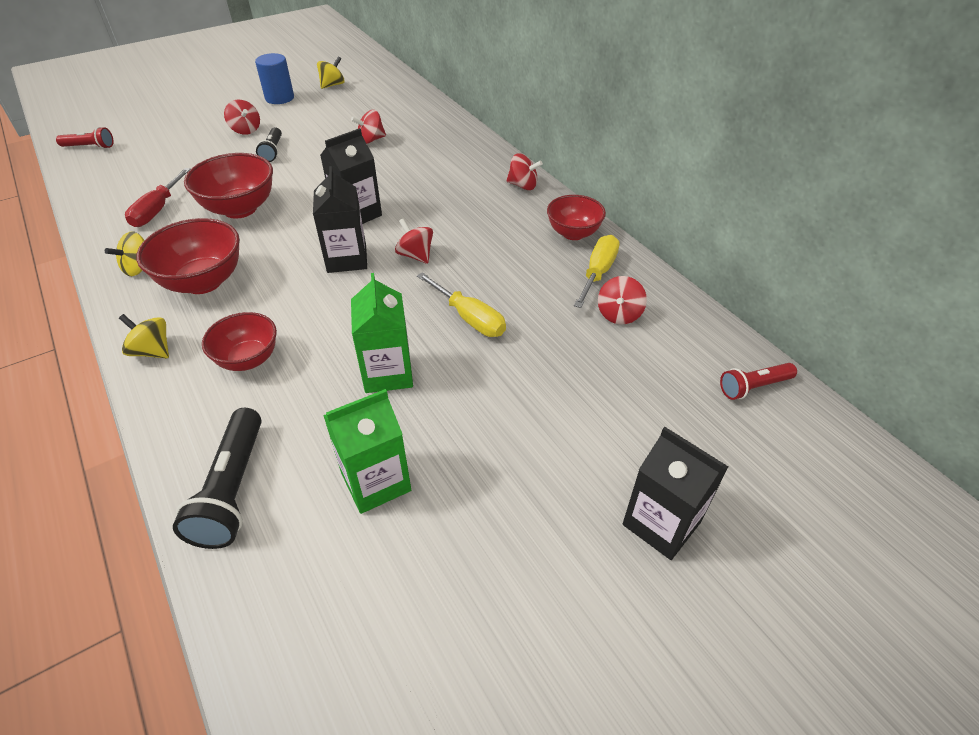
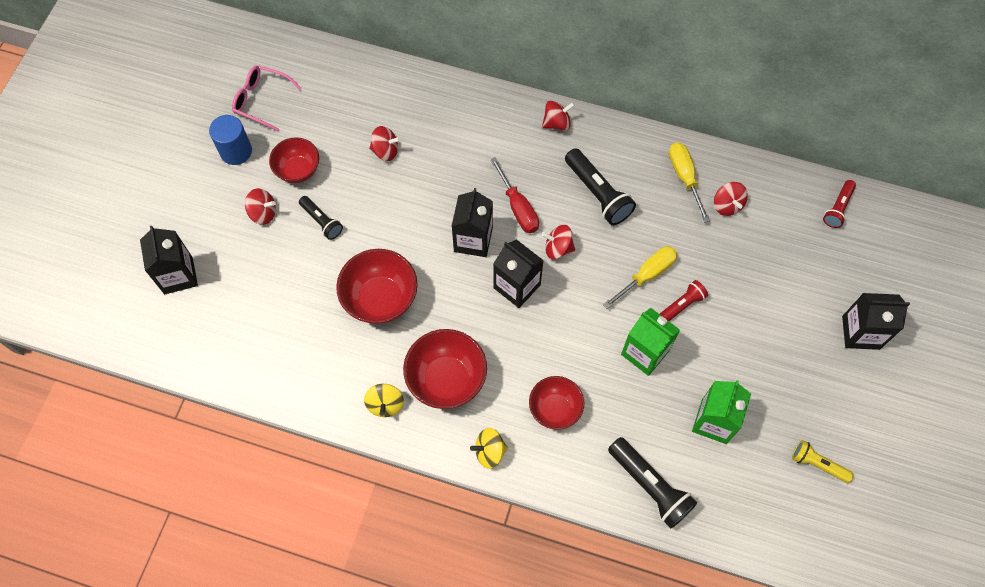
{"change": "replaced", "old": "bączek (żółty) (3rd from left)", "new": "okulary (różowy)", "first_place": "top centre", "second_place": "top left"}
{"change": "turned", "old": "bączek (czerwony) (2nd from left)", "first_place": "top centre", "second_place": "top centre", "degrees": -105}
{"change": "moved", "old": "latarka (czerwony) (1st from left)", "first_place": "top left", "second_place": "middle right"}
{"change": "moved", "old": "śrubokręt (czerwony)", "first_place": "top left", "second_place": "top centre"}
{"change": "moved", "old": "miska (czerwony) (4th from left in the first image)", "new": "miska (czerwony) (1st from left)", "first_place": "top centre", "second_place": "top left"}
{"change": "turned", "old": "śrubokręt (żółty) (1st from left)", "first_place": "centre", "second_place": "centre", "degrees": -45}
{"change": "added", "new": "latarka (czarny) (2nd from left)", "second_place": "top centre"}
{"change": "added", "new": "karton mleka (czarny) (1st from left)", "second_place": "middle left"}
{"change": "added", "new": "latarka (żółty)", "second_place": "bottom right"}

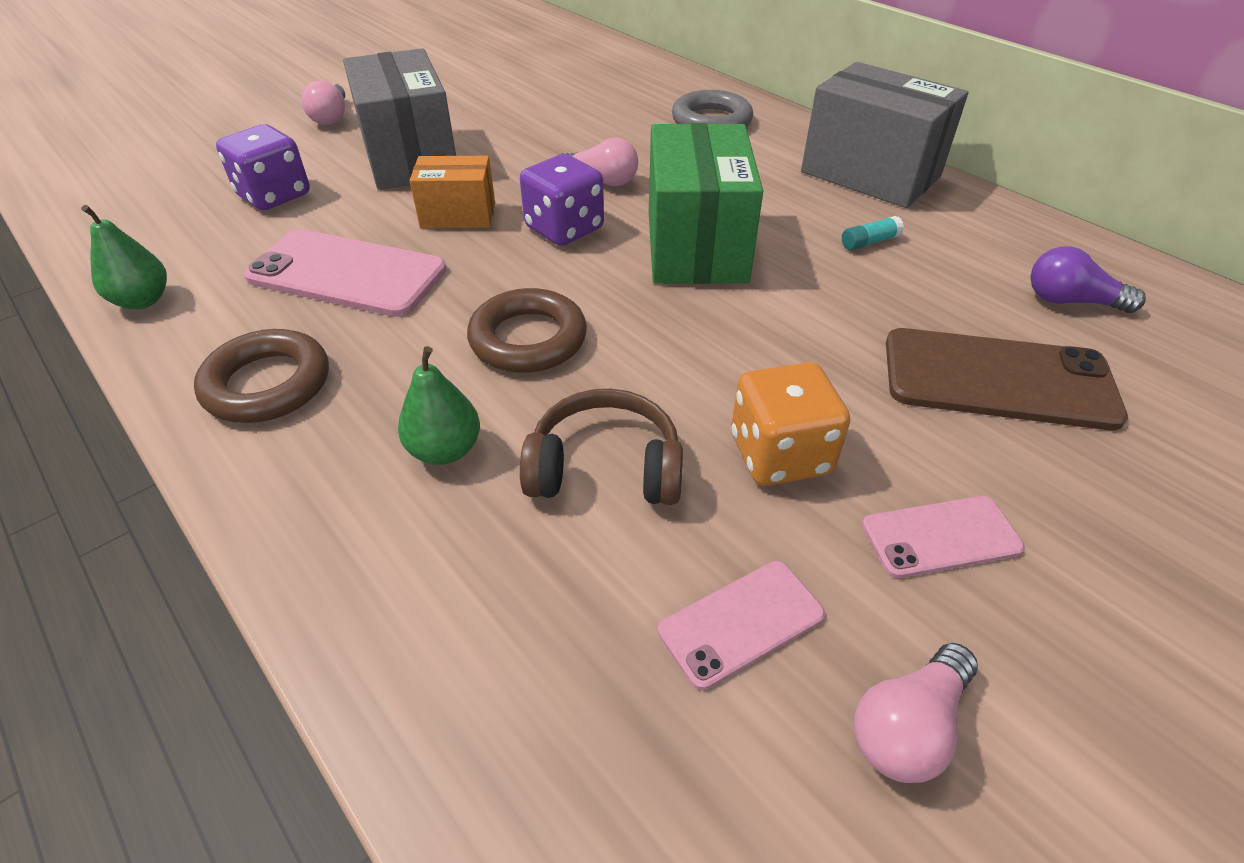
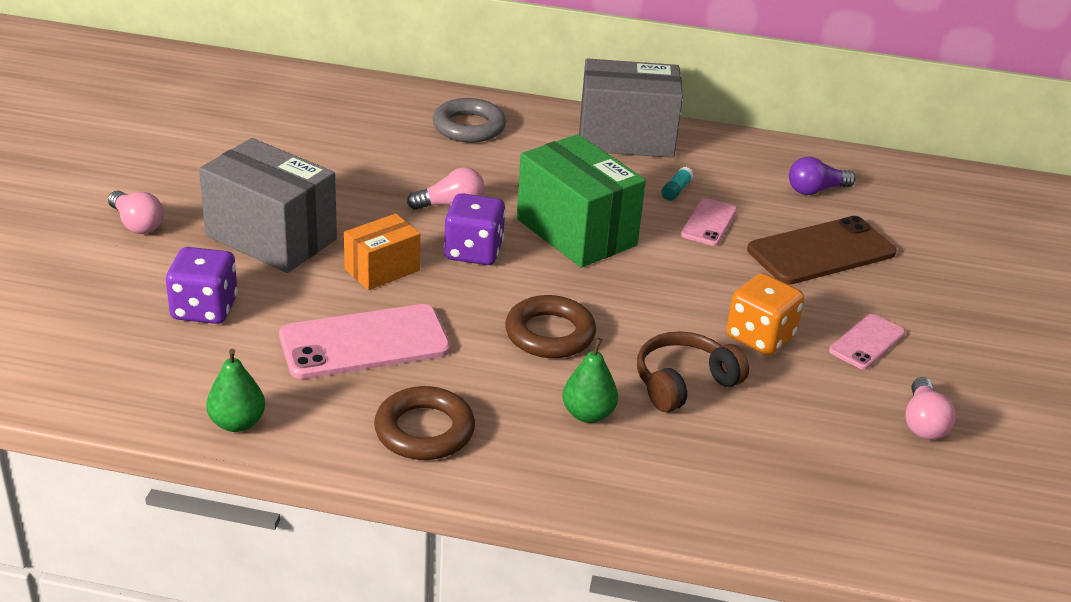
{"change": "moved", "old": "telefon (różowy) (2nd from left)", "first_place": "bottom centre", "second_place": "centre"}

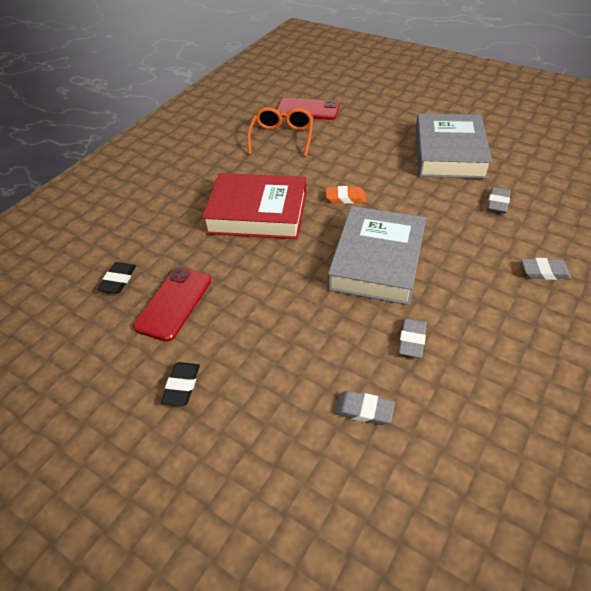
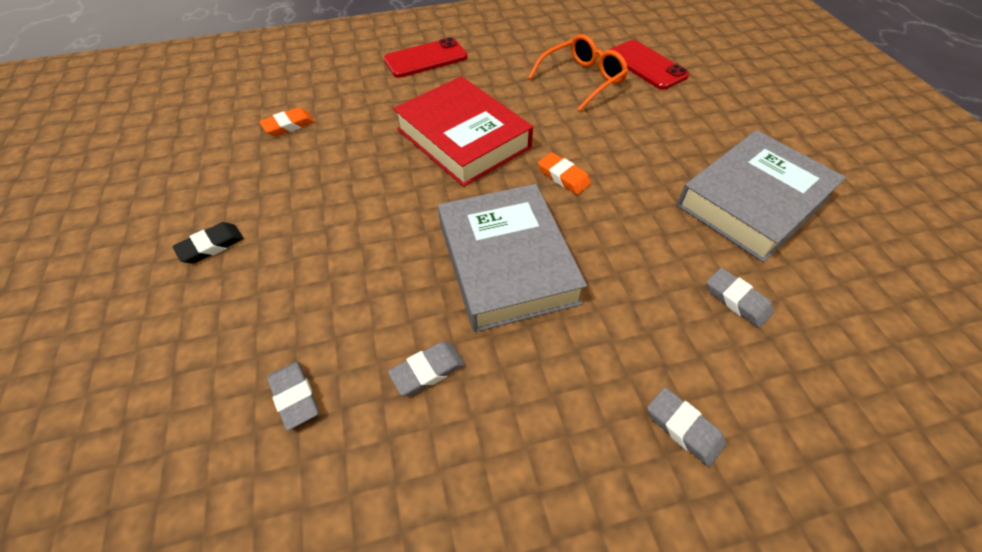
{"change": "turned", "old": "gumka do mazania (szary) (3rd from left in the first image)", "first_place": "middle right", "second_place": "middle right", "degrees": 75}
{"change": "turned", "old": "książka (szary) (1st from left)", "first_place": "centre", "second_place": "centre", "degrees": -75}
{"change": "recoloured", "old": "gumka do mazania (czarny) (1st from left)", "new": "gumka do mazania (pomarańczowy) (1st from left)", "first_place": "middle left", "second_place": "top left"}
{"change": "moved", "old": "telefon (czerwony) (1st from left)", "first_place": "middle left", "second_place": "top centre"}

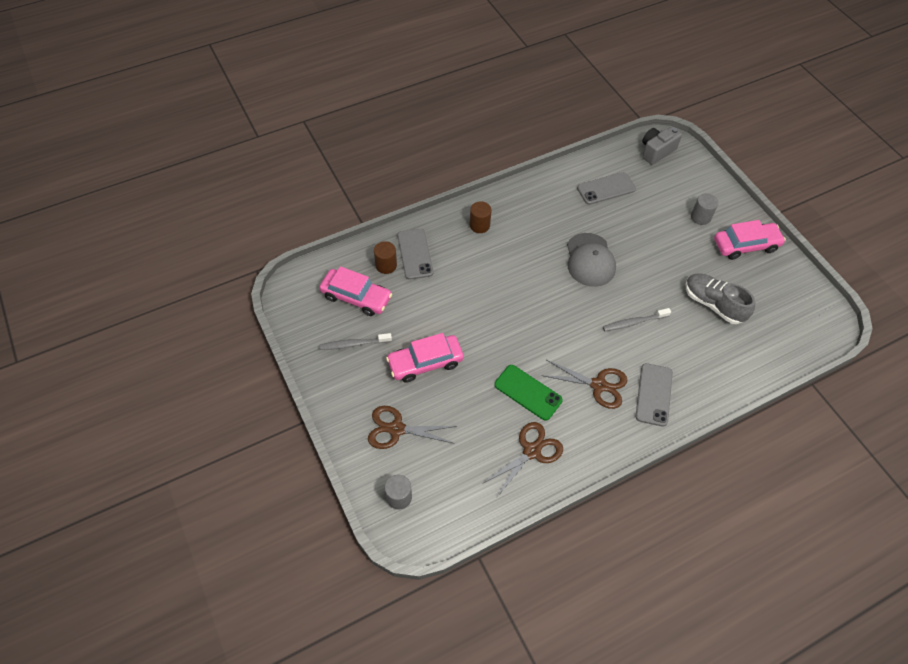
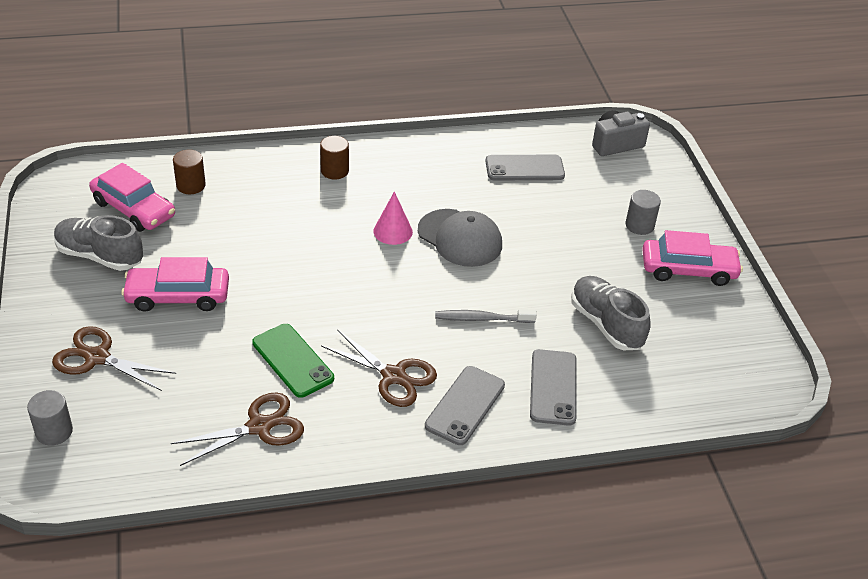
{"change": "moved", "old": "telefon (szary) (1st from left in the first image)", "new": "telefon (szary) (3rd from left)", "first_place": "centre", "second_place": "bottom centre"}
{"change": "turned", "old": "czapka (szary)", "first_place": "centre", "second_place": "centre", "degrees": -60}
{"change": "replaced", "old": "szczoteczka do zębów (szary) (1st from left)", "new": "but (szary) (1st from left)", "first_place": "centre", "second_place": "middle left"}
{"change": "added", "new": "stożek (różowy)", "second_place": "centre"}

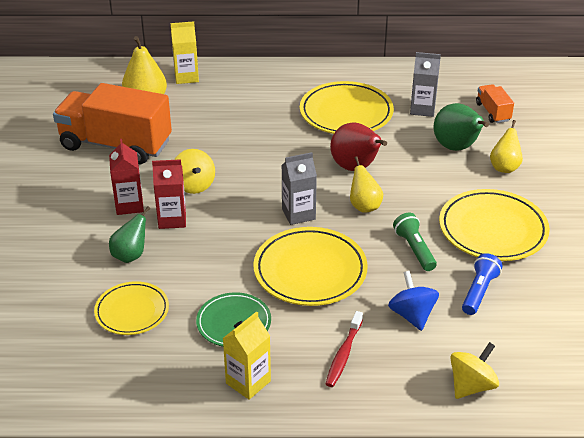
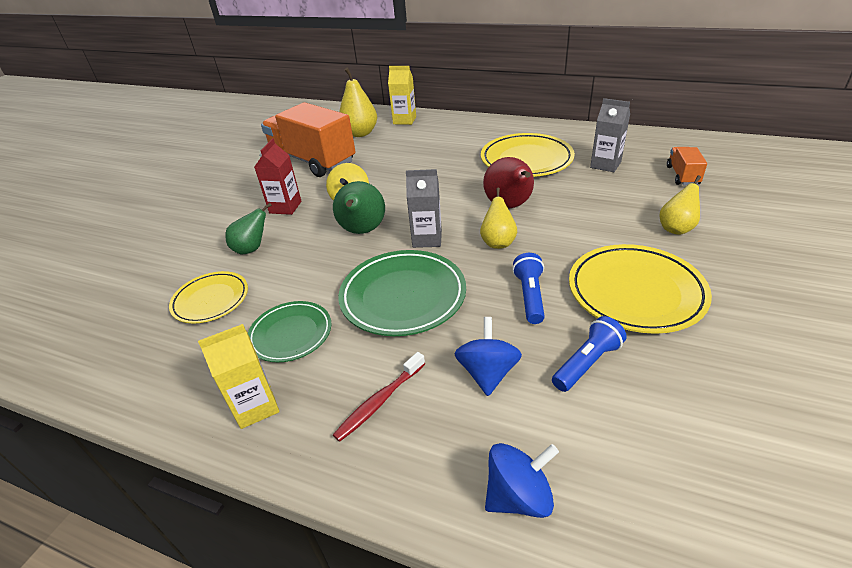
{"change": "moved", "old": "gruszka (zielony) (2nd from left)", "first_place": "top right", "second_place": "centre"}
{"change": "removed", "old": "karton mleka (czerwony) (2nd from left)", "first_place": "middle left"}
{"change": "recoloured", "old": "latarka (zielony)", "new": "latarka (niebieski) (1st from left)", "first_place": "middle right", "second_place": "centre"}
{"change": "recoloured", "old": "talerz (żółty) (2nd from left)", "new": "talerz (zielony) (2nd from left)", "first_place": "centre", "second_place": "centre"}
{"change": "recoloured", "old": "bączek (żółty) (2nd from left)", "new": "bączek (niebieski) (2nd from left)", "first_place": "bottom right", "second_place": "bottom centre"}

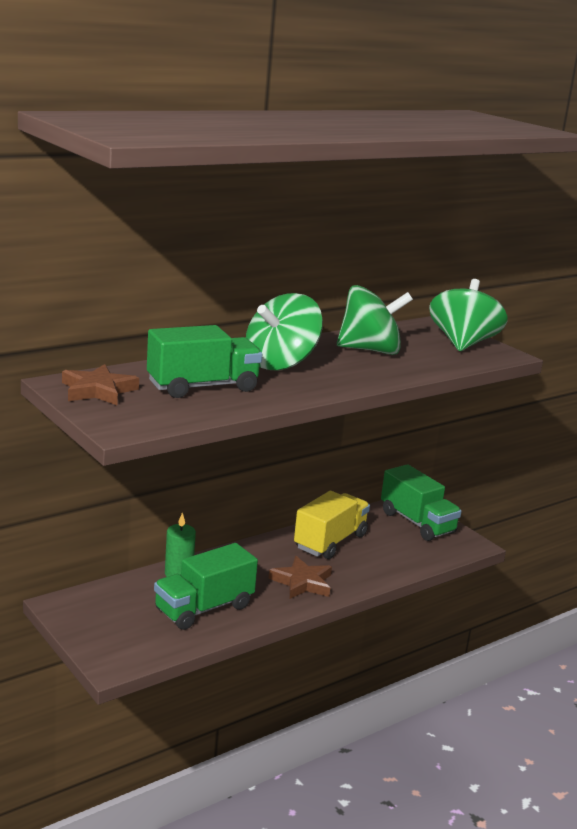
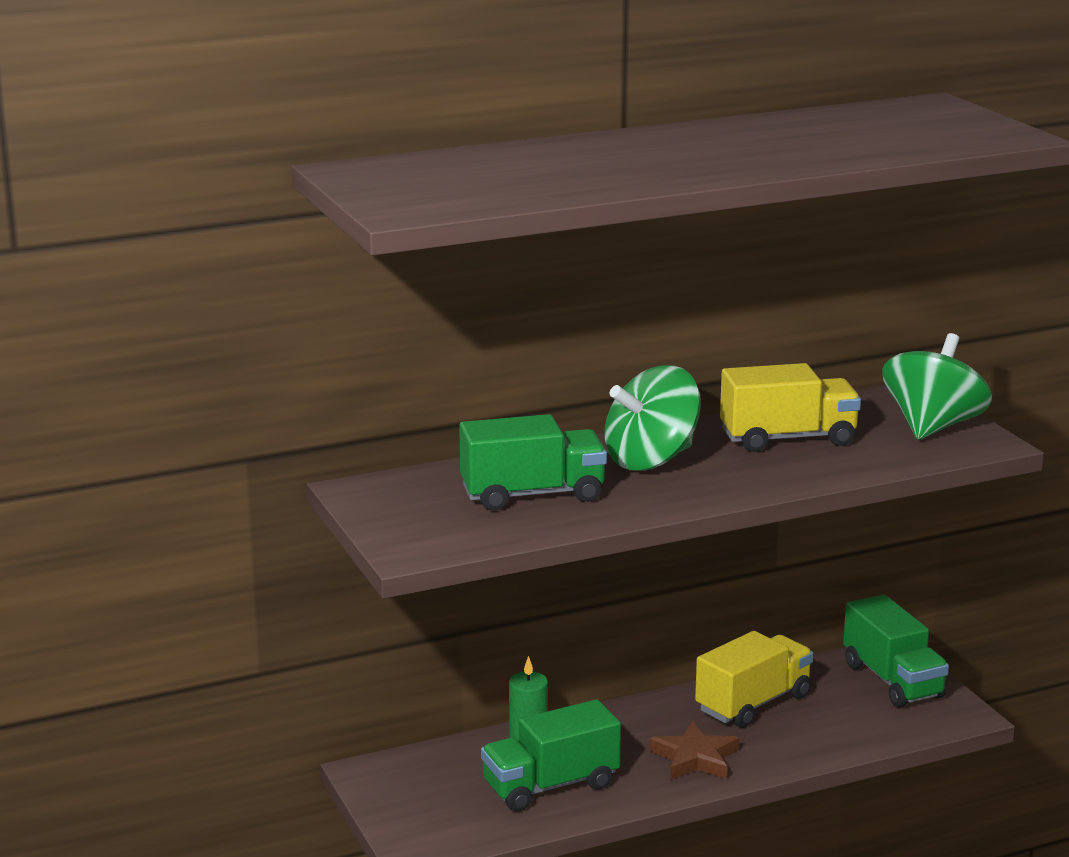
{"change": "replaced", "old": "bączek (zielony) (2nd from left)", "new": "ciężarówka (żółty) (2nd from left)", "first_place": "centre", "second_place": "middle right"}
{"change": "removed", "old": "gwiazda (brązowy) (1st from left)", "first_place": "middle left"}

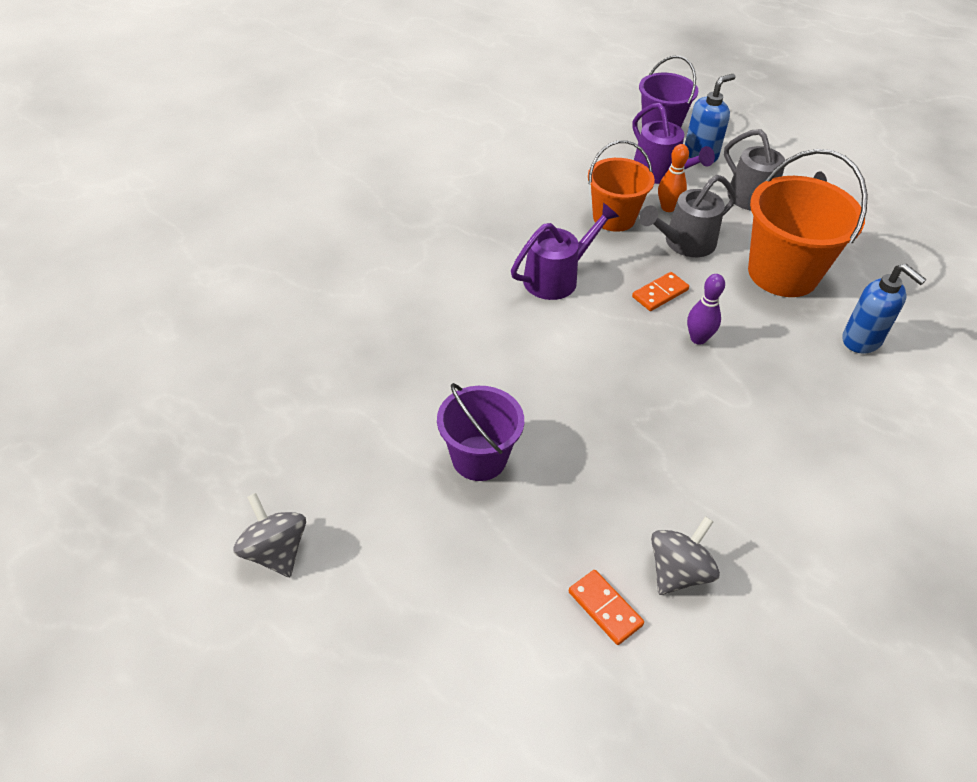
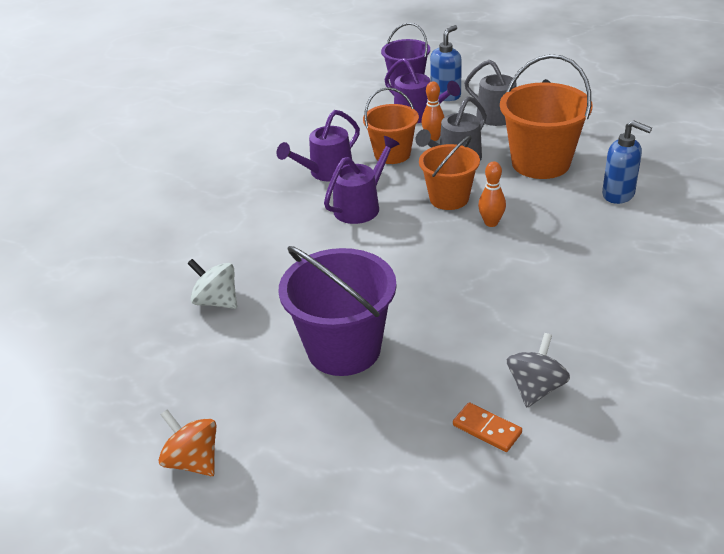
{"change": "replaced", "old": "kostka domina (pomarańczowy) (2nd from left)", "new": "wiadro (pomarańczowy) (2nd from left)", "first_place": "middle right", "second_place": "top centre"}
{"change": "recoloured", "old": "kręgiel (fioletowy)", "new": "kręgiel (pomarańczowy) (2nd from left)", "first_place": "middle right", "second_place": "middle right"}
{"change": "resized", "old": "wiadro (fioletowy) (1st from left)", "first_place": "centre", "second_place": "centre", "factor": 1.54}
{"change": "recoloured", "old": "bączek (szary) (1st from left)", "new": "bączek (pomarańczowy)", "first_place": "bottom left", "second_place": "bottom left"}
{"change": "added", "new": "konewka (fioletowy) (1st from left)", "second_place": "top centre"}
{"change": "added", "new": "bączek (biały)", "second_place": "middle left"}

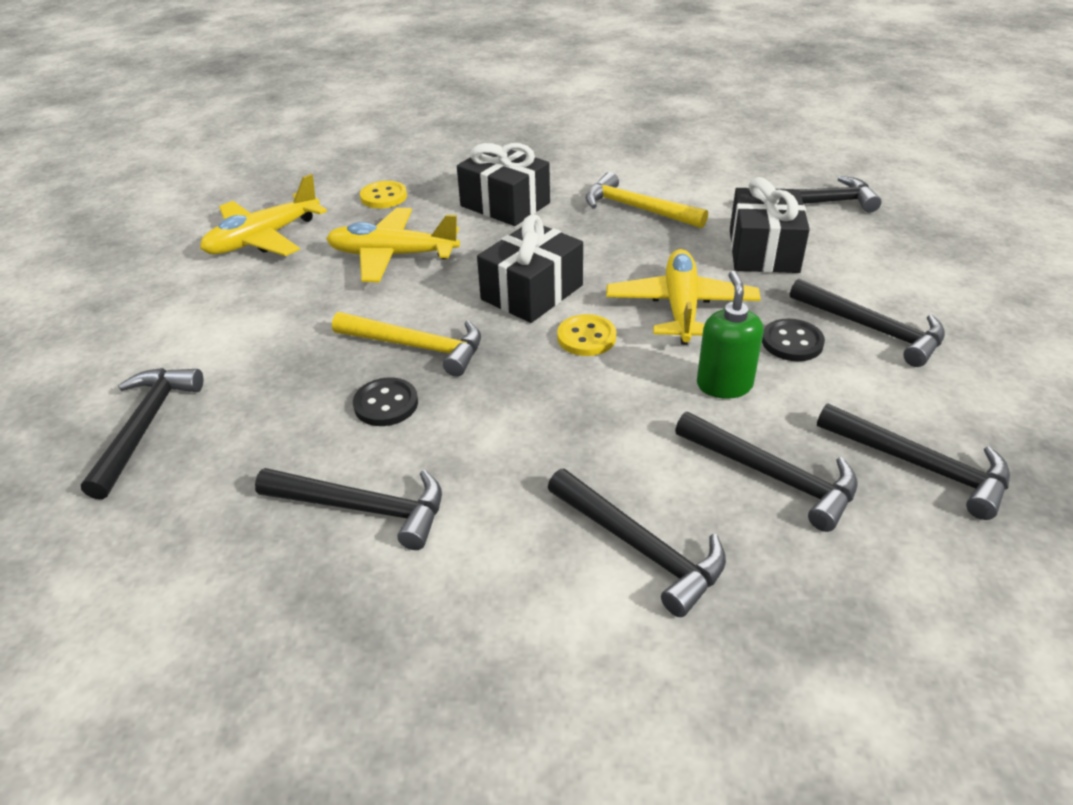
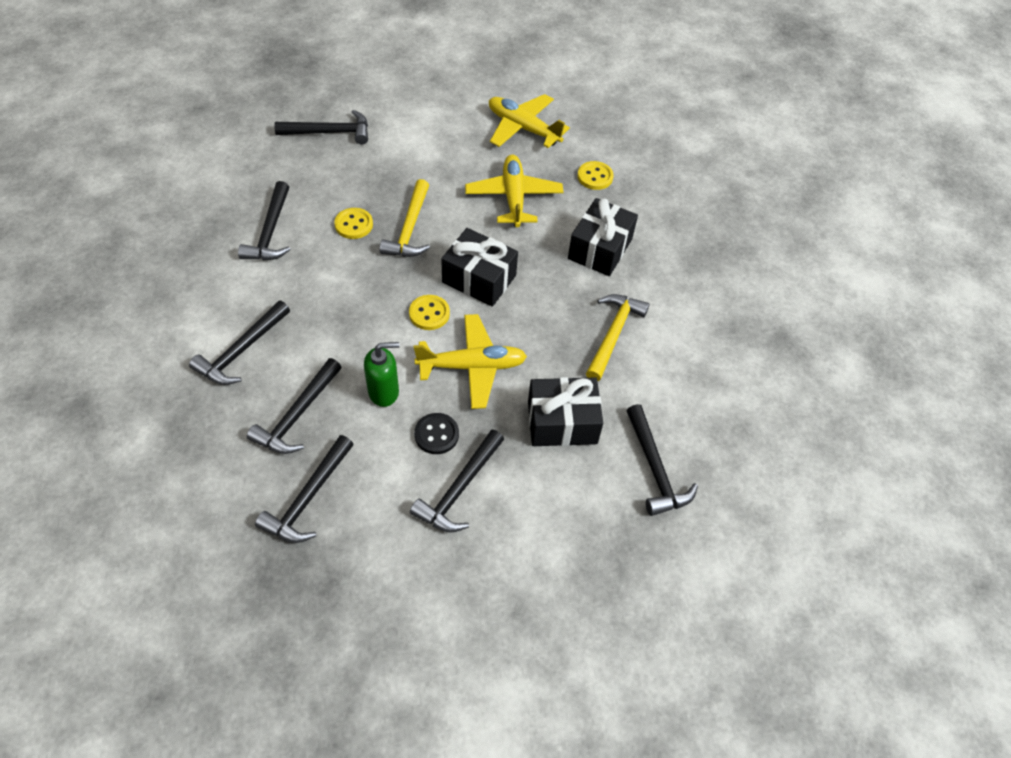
{"change": "recoloured", "old": "guzik (czarny) (1st from left)", "new": "guzik (żółty) (1st from left)", "first_place": "centre", "second_place": "top centre"}

